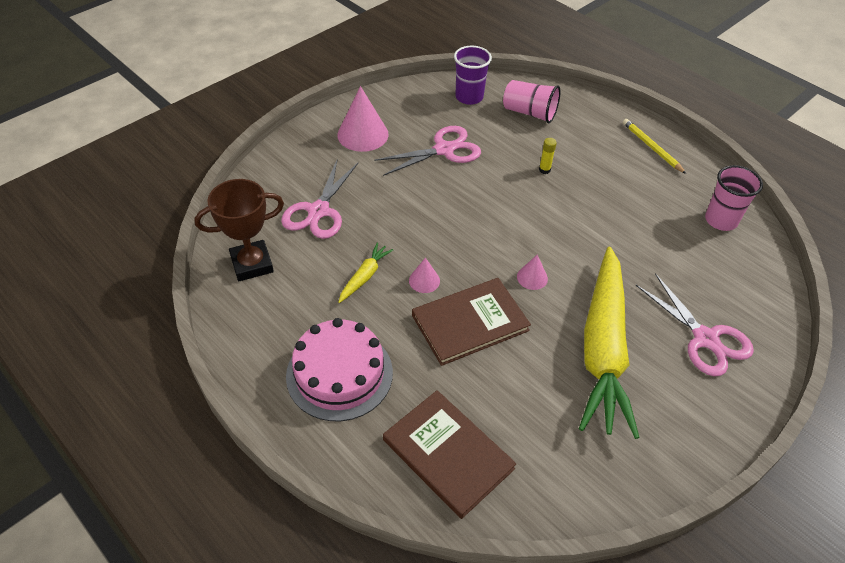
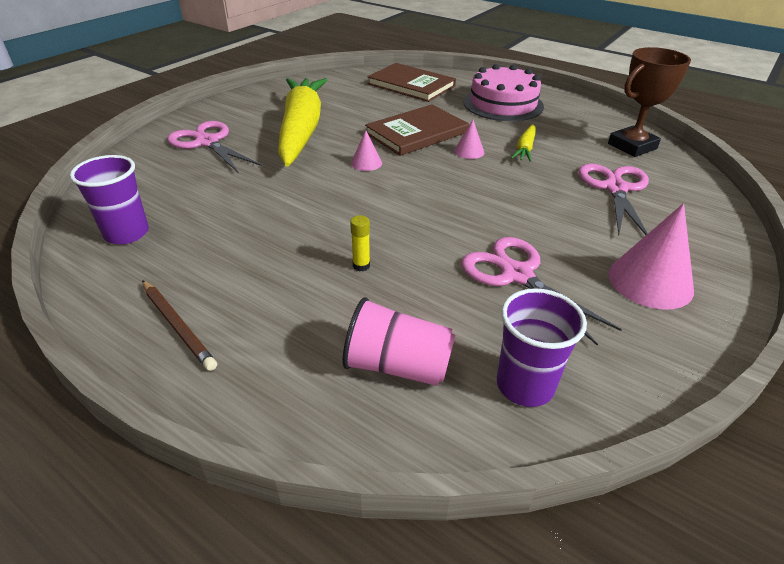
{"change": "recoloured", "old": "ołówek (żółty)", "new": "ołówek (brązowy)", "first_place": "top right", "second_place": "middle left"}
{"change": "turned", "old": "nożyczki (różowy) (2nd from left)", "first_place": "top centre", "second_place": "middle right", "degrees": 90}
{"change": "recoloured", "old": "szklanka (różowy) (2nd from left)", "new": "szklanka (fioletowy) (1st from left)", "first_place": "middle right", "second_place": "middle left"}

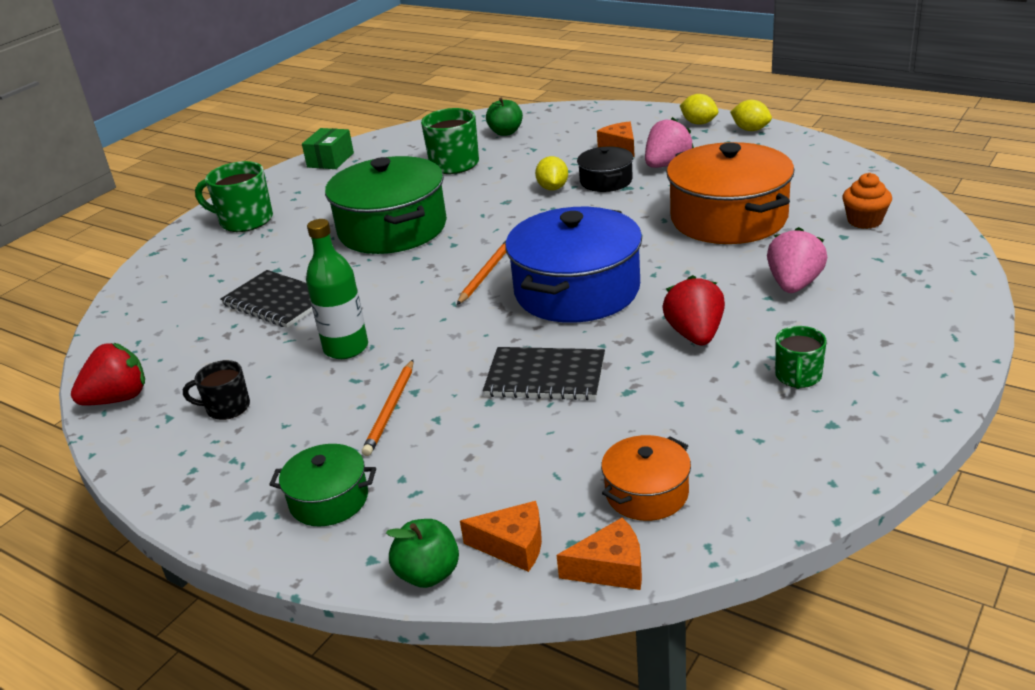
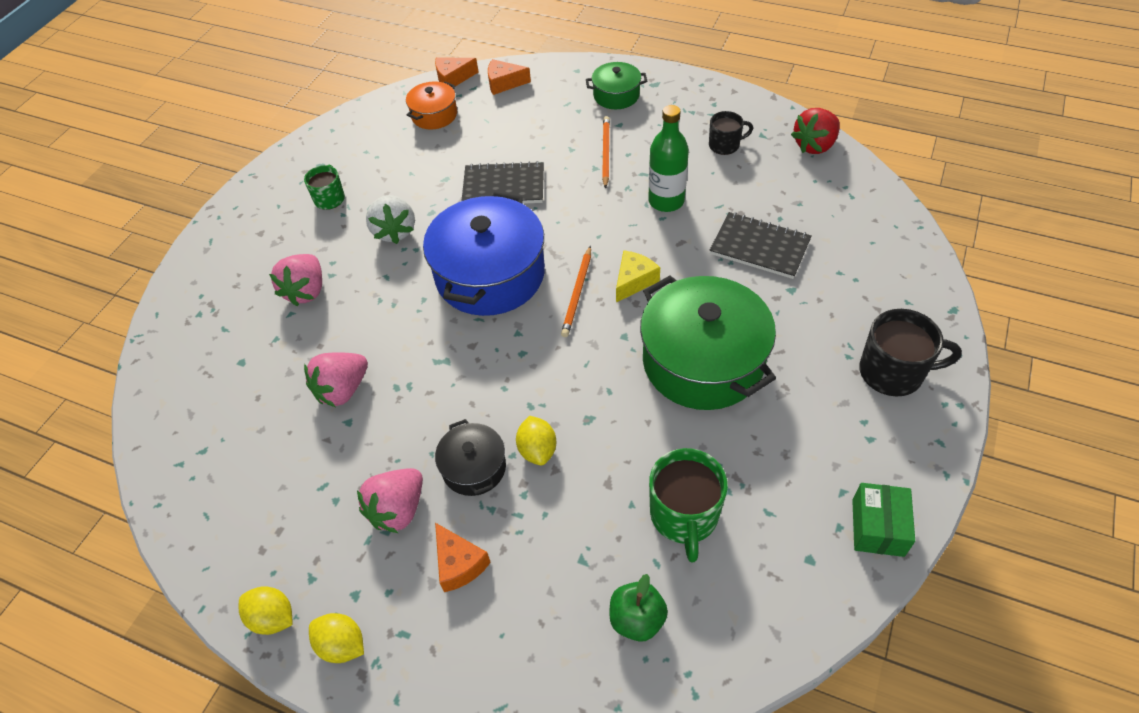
{"change": "replaced", "old": "garnek (pomarańczowy) (2nd from left)", "new": "truskawka (różowy) (2nd from left)", "first_place": "top right", "second_place": "middle left"}
{"change": "recoloured", "old": "kubek (zielony) (1st from left)", "new": "kubek (czarny) (2nd from left)", "first_place": "top left", "second_place": "middle right"}
{"change": "removed", "old": "muffinka (pomarańczowy)", "first_place": "top right"}
{"change": "recoloured", "old": "truskawka (czerwony) (2nd from left)", "new": "truskawka (biały)", "first_place": "middle right", "second_place": "top centre"}
{"change": "removed", "old": "jabłko (zielony) (1st from left)", "first_place": "bottom centre"}
{"change": "added", "new": "ser (żółty)", "second_place": "centre"}

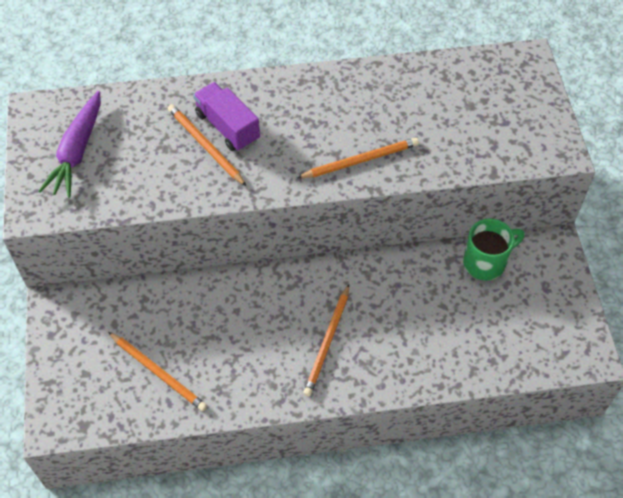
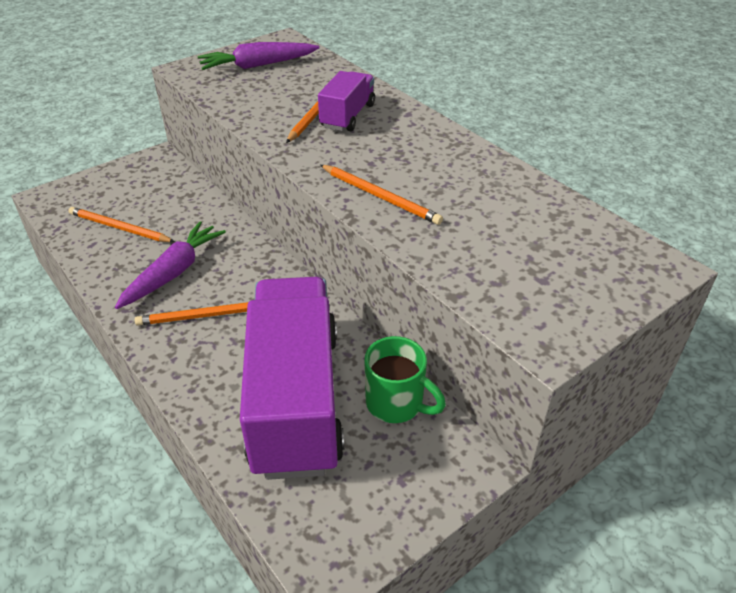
{"change": "turned", "old": "ołówek (pomarańczowy) (1st from left)", "first_place": "bottom left", "second_place": "middle left", "degrees": 105}
{"change": "added", "new": "marchewka (fioletowy) (1st from left)", "second_place": "middle left"}
{"change": "added", "new": "ciężarówka (fioletowy) (1st from left)", "second_place": "centre"}

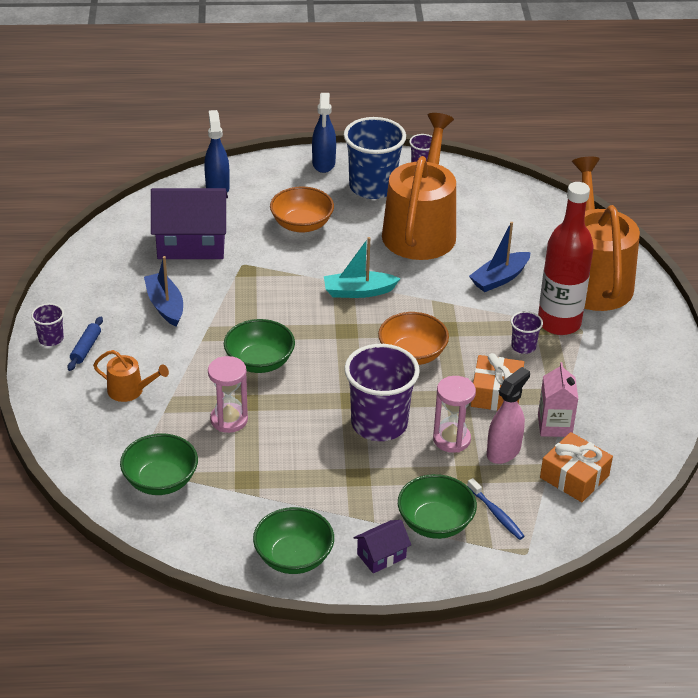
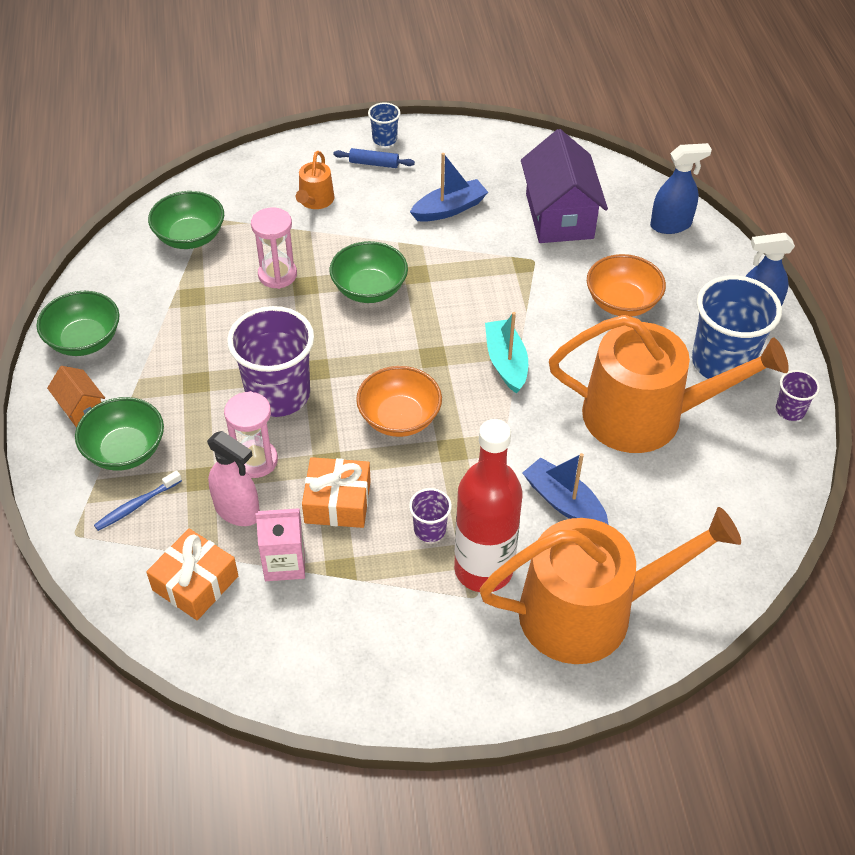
{"change": "recoloured", "old": "szklanka (fioletowy) (1st from left)", "new": "szklanka (niebieski) (1st from left)", "first_place": "middle left", "second_place": "top centre"}
{"change": "recoloured", "old": "domek (fioletowy) (2nd from left)", "new": "domek (pomarańczowy)", "first_place": "bottom centre", "second_place": "middle left"}

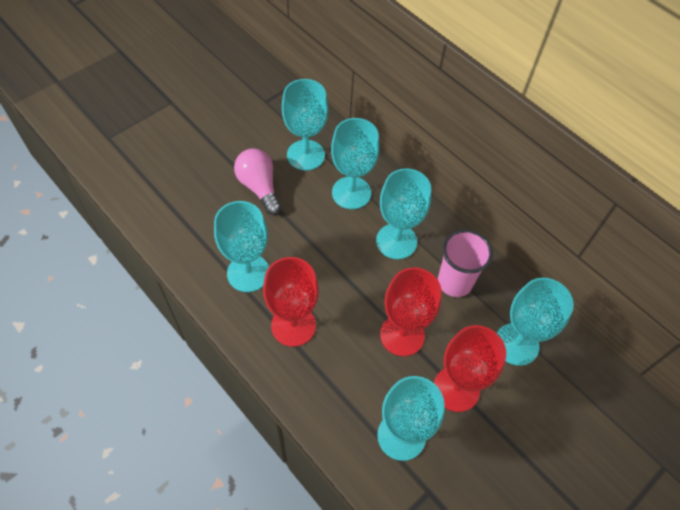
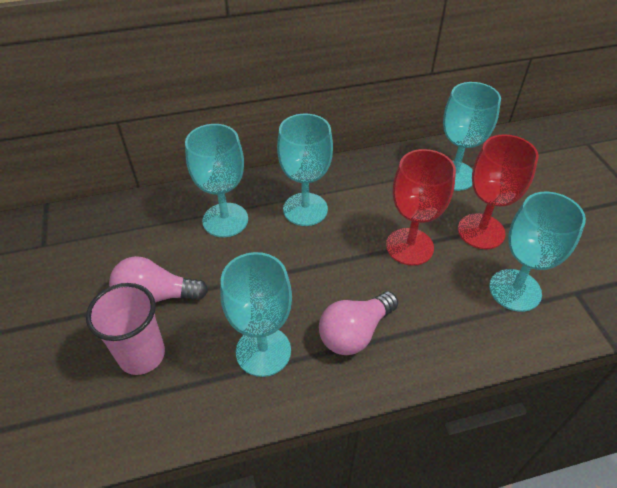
{"change": "removed", "old": "kielich (turkusowy) (2nd from left)", "first_place": "top centre"}
{"change": "moved", "old": "szklanka (różowy)", "first_place": "middle right", "second_place": "bottom left"}
{"change": "replaced", "old": "kielich (czerwony) (1st from left)", "new": "żarówka (różowy) (2nd from left)", "first_place": "centre", "second_place": "centre"}

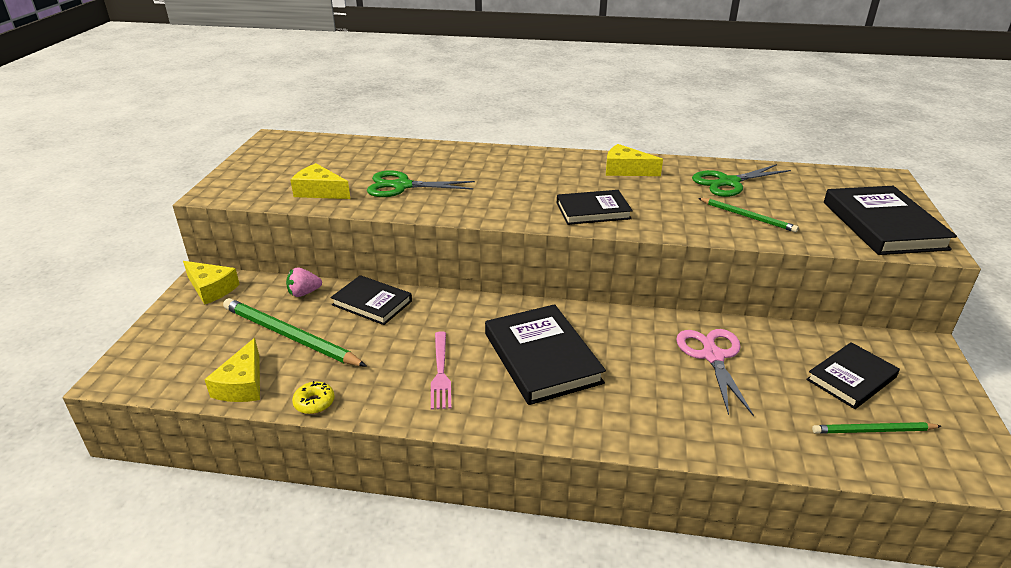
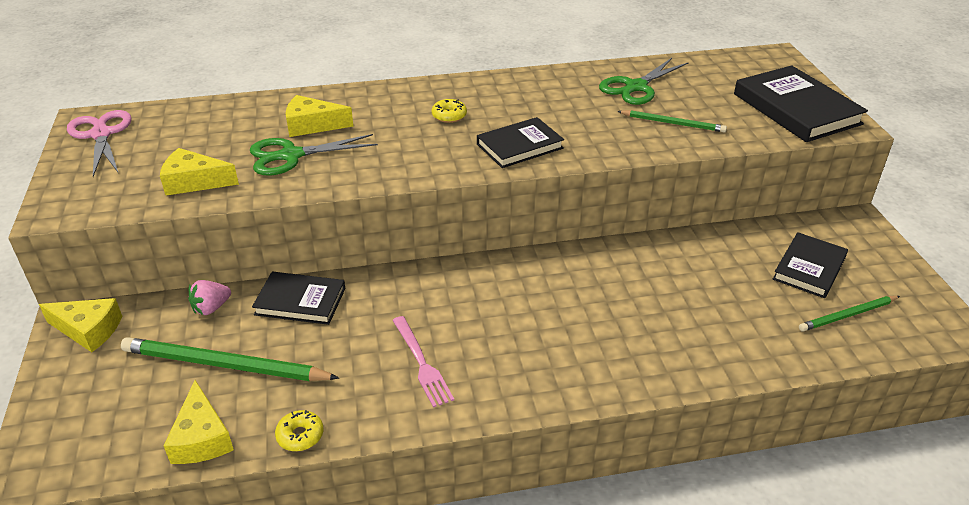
{"change": "moved", "old": "ser (żółty) (4th from left)", "first_place": "top centre", "second_place": "top left"}
{"change": "removed", "old": "książka (czarny) (2nd from left)", "first_place": "centre"}
{"change": "moved", "old": "nożyczki (różowy)", "first_place": "middle right", "second_place": "top left"}
{"change": "added", "new": "donut (żółty) (2nd from left)", "second_place": "top centre"}

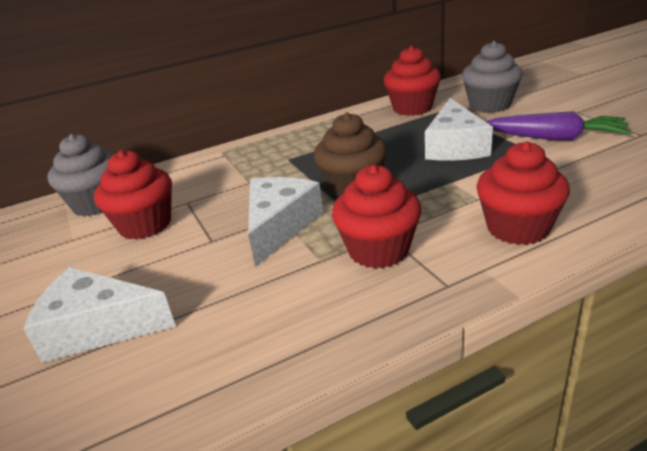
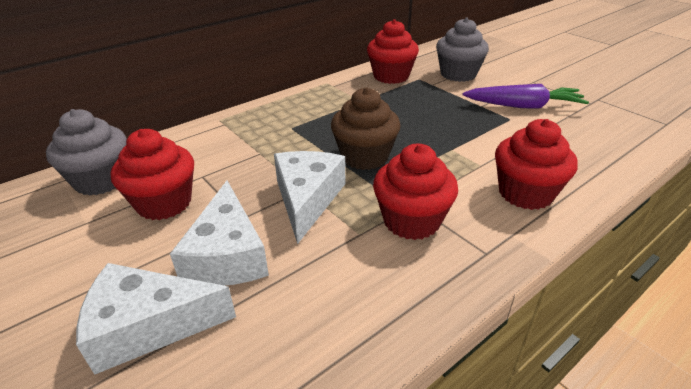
{"change": "moved", "old": "ser (biały) (3rd from left in the first image)", "new": "ser (biały) (2nd from left)", "first_place": "top right", "second_place": "middle left"}

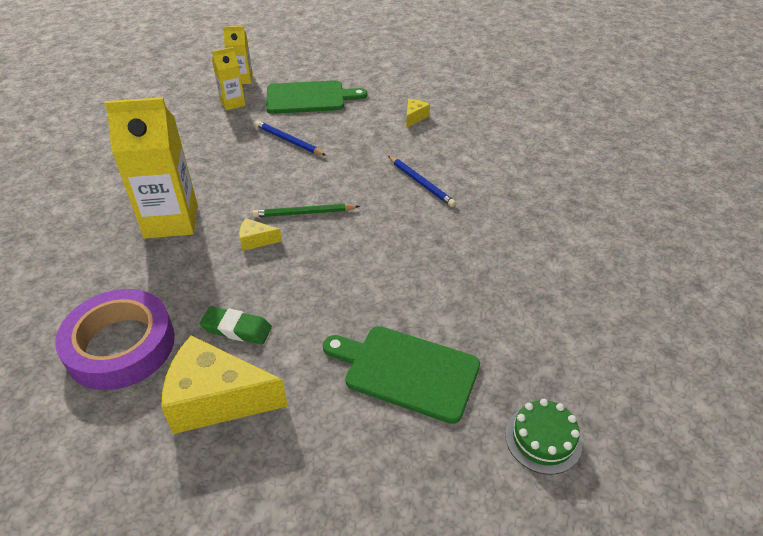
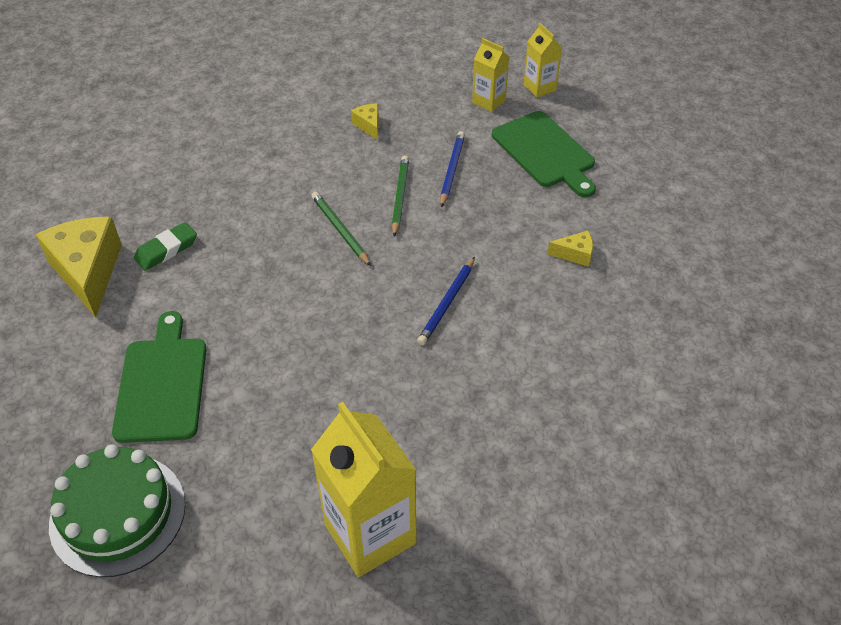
{"change": "moved", "old": "karton mleka (żółty) (1st from left)", "first_place": "top left", "second_place": "bottom centre"}
{"change": "moved", "old": "ser (żółty) (2nd from left)", "first_place": "centre", "second_place": "top centre"}
{"change": "removed", "old": "taśma klejąca (fioletowy)", "first_place": "middle left"}
{"change": "turned", "old": "gumka do mazania (zielony)", "first_place": "middle left", "second_place": "middle left", "degrees": 60}
{"change": "resized", "old": "tort (zielony)", "first_place": "bottom right", "second_place": "bottom left", "factor": 1.74}
{"change": "added", "new": "ołówek (zielony) (2nd from left)", "second_place": "top centre"}

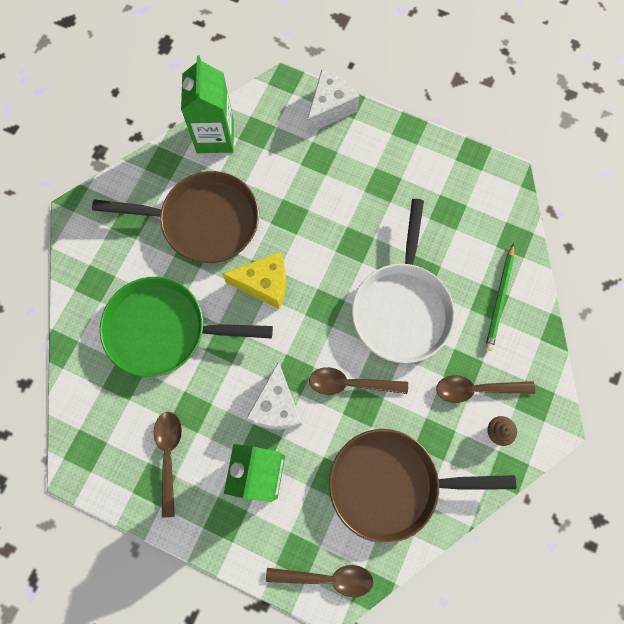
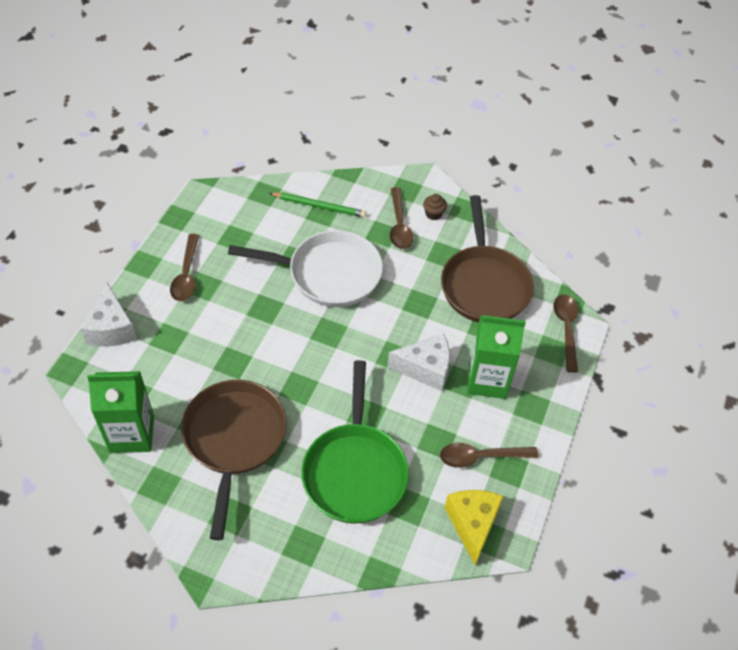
{"change": "turned", "old": "ser (biały) (2nd from left in the first image)", "first_place": "top centre", "second_place": "middle left", "degrees": -135}
{"change": "moved", "old": "ser (żółty)", "first_place": "centre", "second_place": "bottom centre"}
{"change": "moved", "old": "łyżka (brązowy) (3rd from left in the first image)", "new": "łyżka (brązowy) (1st from left)", "first_place": "centre", "second_place": "middle left"}

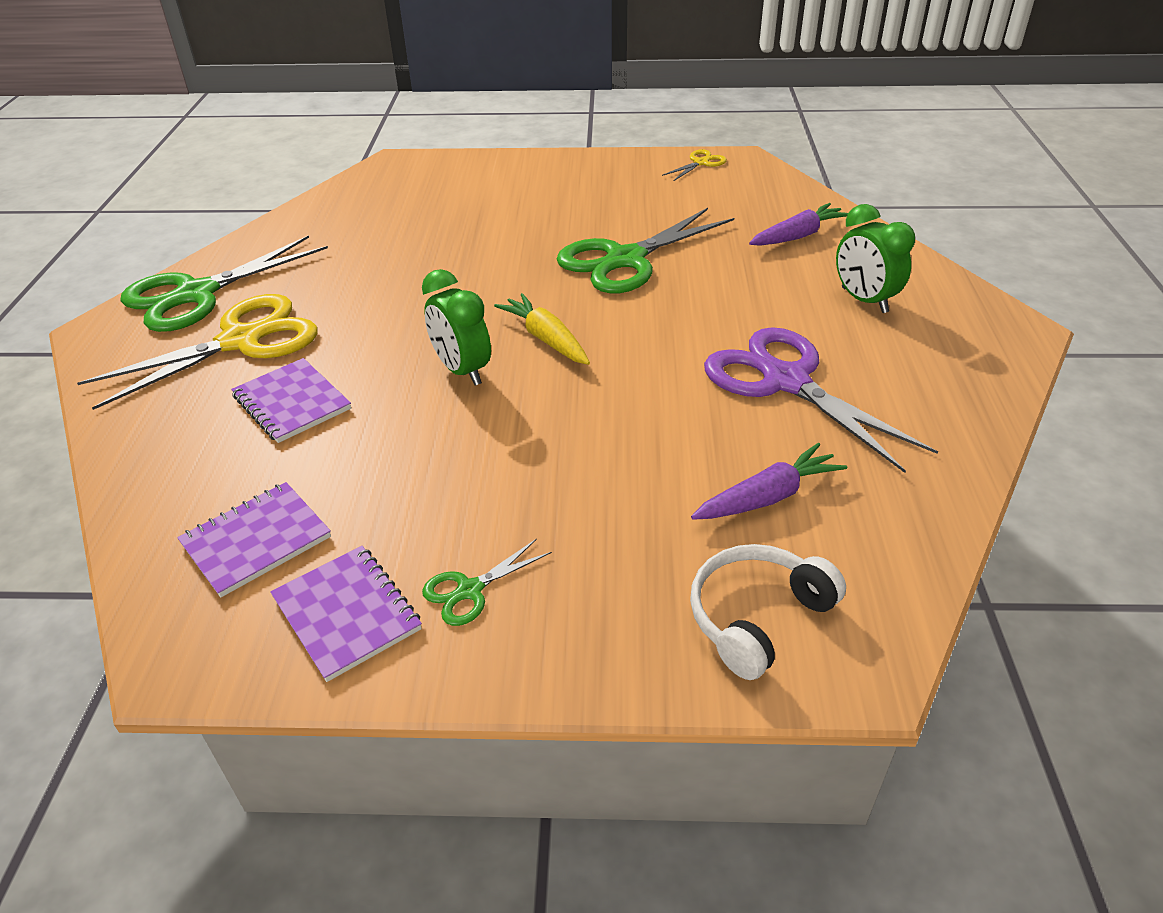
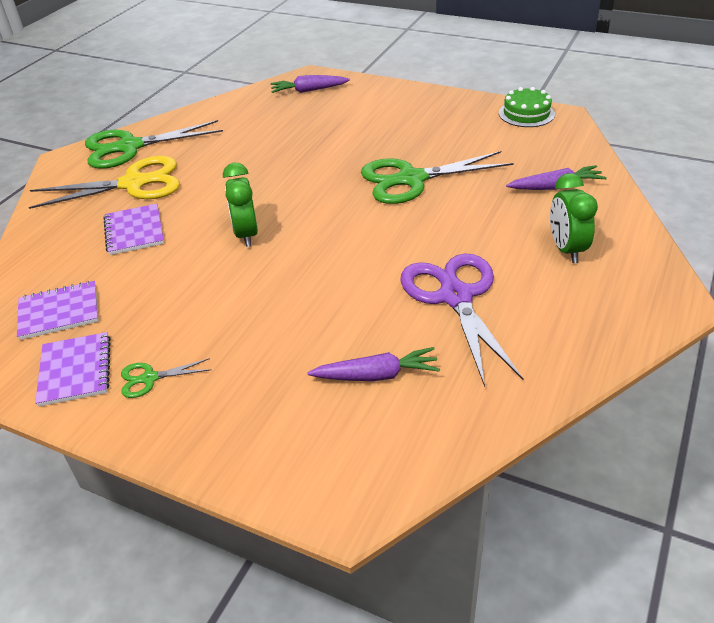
{"change": "replaced", "old": "nożyczki (żółty) (2nd from left)", "new": "tort (zielony)", "first_place": "top centre", "second_place": "top right"}
{"change": "removed", "old": "marchewka (żółty)", "first_place": "centre"}
{"change": "removed", "old": "słuchawki (biały)", "first_place": "bottom centre"}
{"change": "added", "new": "marchewka (fioletowy) (1st from left)", "second_place": "top centre"}

